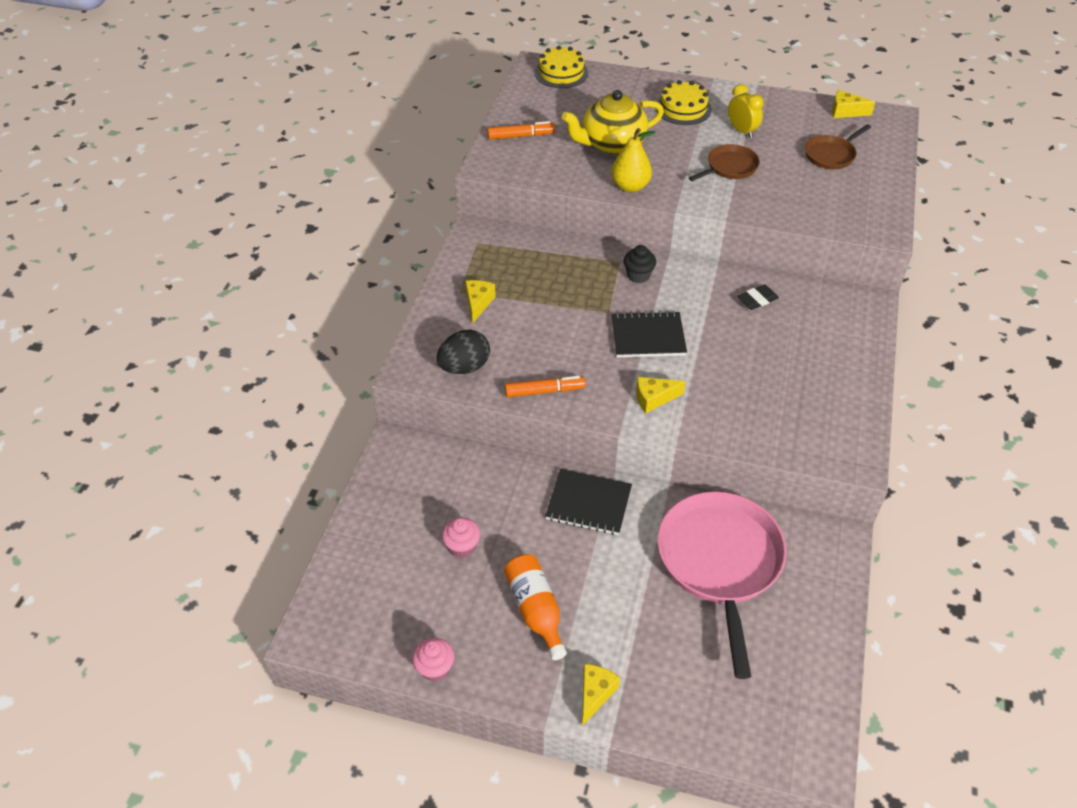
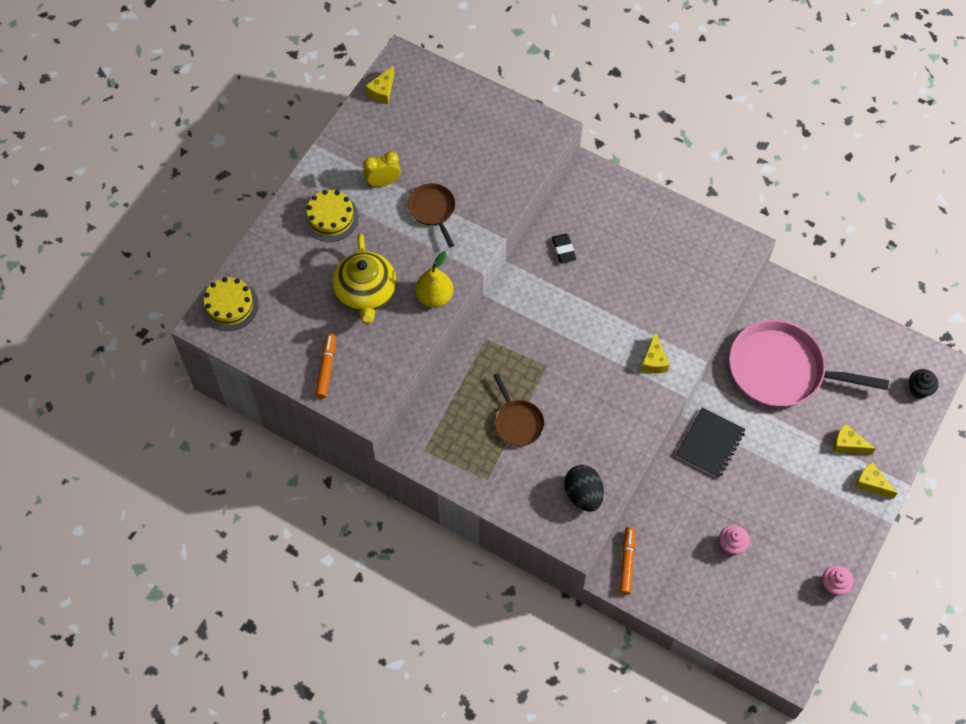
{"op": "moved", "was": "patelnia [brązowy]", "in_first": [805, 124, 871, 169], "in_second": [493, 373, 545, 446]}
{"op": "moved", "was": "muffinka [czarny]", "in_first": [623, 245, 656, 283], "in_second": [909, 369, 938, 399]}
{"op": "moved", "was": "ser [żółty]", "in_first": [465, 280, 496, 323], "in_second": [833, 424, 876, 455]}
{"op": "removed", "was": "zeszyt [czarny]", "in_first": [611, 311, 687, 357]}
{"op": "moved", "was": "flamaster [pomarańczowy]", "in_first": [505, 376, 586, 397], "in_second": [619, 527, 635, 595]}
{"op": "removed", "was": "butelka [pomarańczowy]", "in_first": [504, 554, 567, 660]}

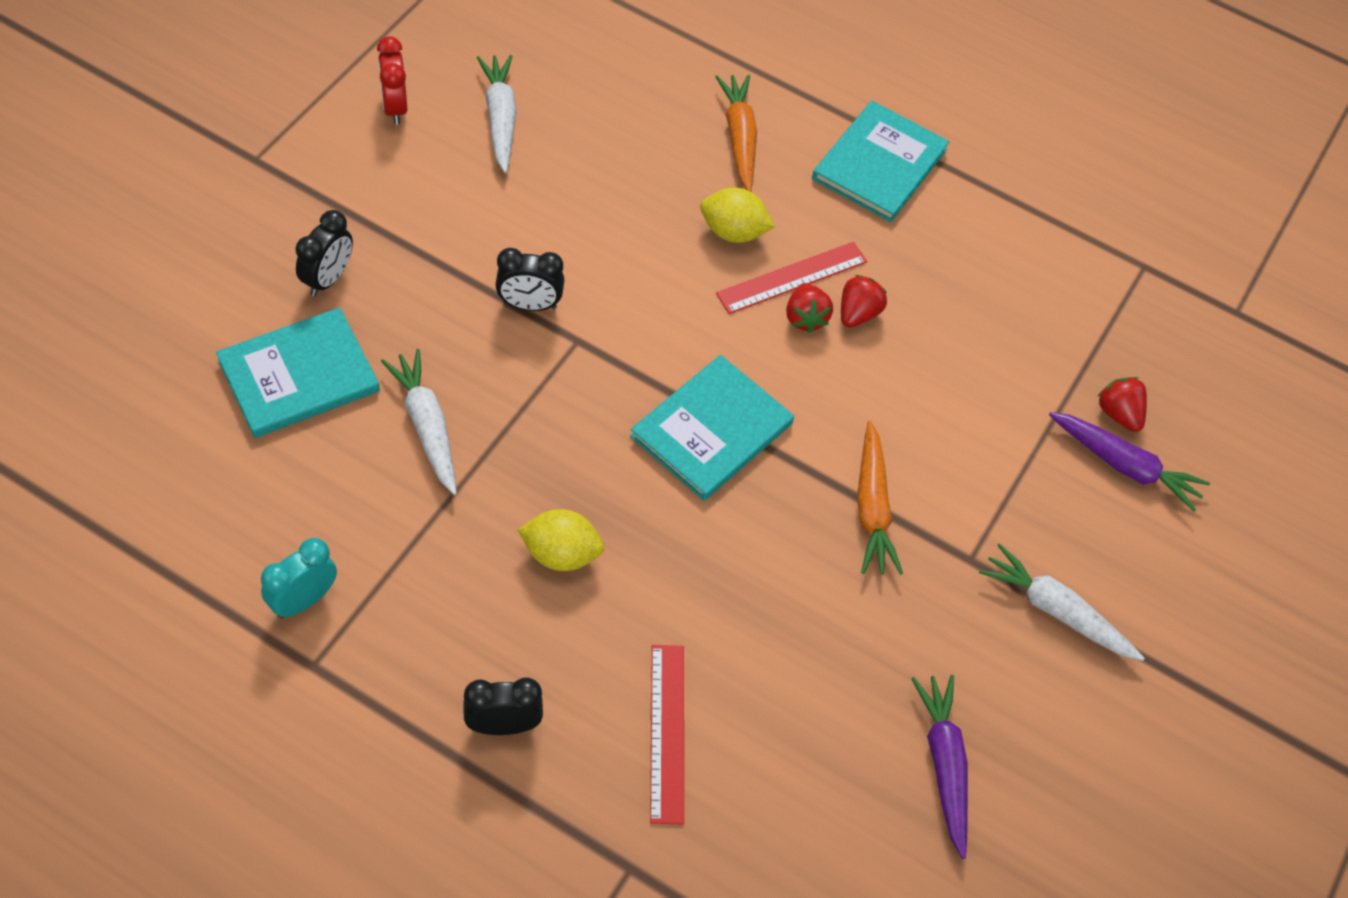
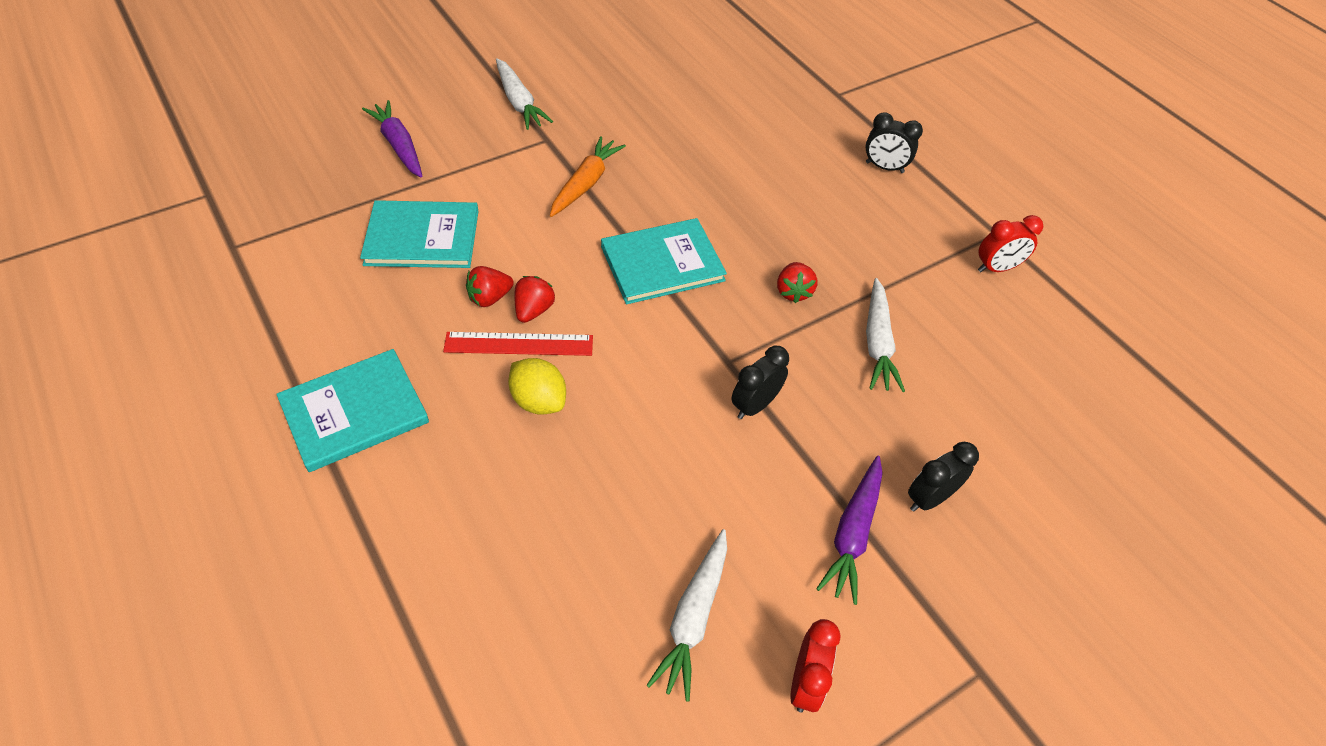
{"op": "removed", "was": "marchewka [pomarańczowy]", "in_first": [715, 75, 757, 192]}
{"op": "turned", "was": "budzik [czarny]", "in_first": [495, 248, 565, 311], "in_second": [731, 346, 789, 419], "clockwise": -75}
{"op": "moved", "was": "książka [turkusowy]", "in_first": [216, 308, 380, 438], "in_second": [360, 200, 479, 268]}
{"op": "moved", "was": "truskawka [czerwony]", "in_first": [1098, 377, 1147, 432], "in_second": [777, 262, 817, 303]}
{"op": "removed", "was": "cytryna [żółty]", "in_first": [518, 509, 604, 571]}
{"op": "recoloured", "was": "budzik [turkusowy]", "now": "budzik [czerwony]", "in_first": [261, 538, 337, 618], "in_second": [978, 215, 1044, 272]}
{"op": "removed", "was": "linijka [czerwony]", "in_first": [650, 645, 684, 824]}
{"op": "moved", "was": "marchewka [fioletowy]", "in_first": [911, 675, 968, 859], "in_second": [816, 456, 883, 605]}

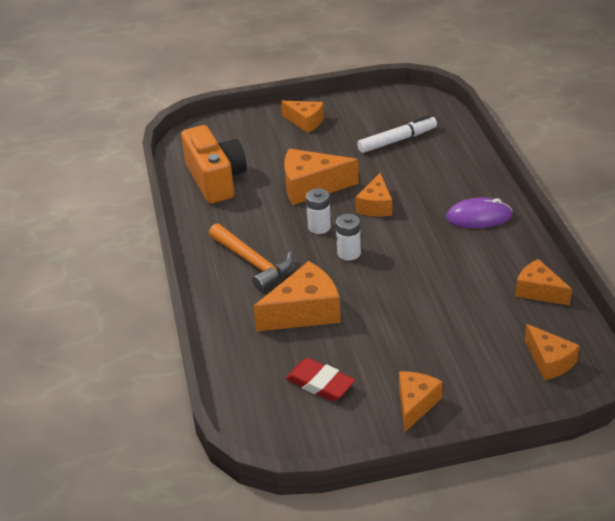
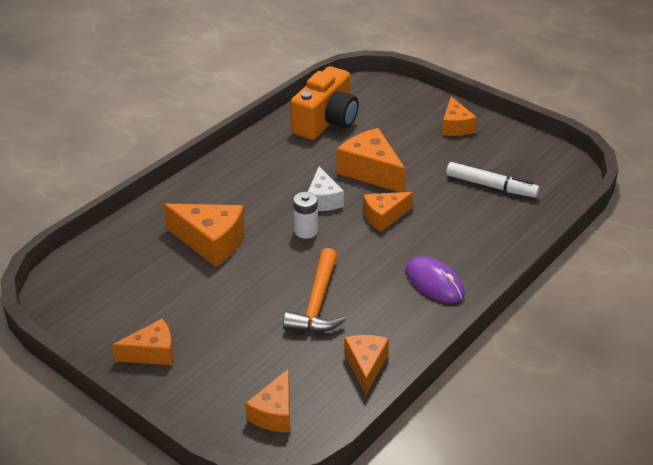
{"op": "replaced", "was": "bateria [biały]", "now": "ser [biały]", "in_first": [306, 188, 331, 234], "in_second": [308, 166, 344, 211]}
{"op": "moved", "was": "młotek [pomarańczowy]", "in_first": [209, 223, 293, 291], "in_second": [283, 248, 346, 332]}
{"op": "removed", "was": "gumka do mazania [czerwony]", "in_first": [286, 358, 355, 401]}

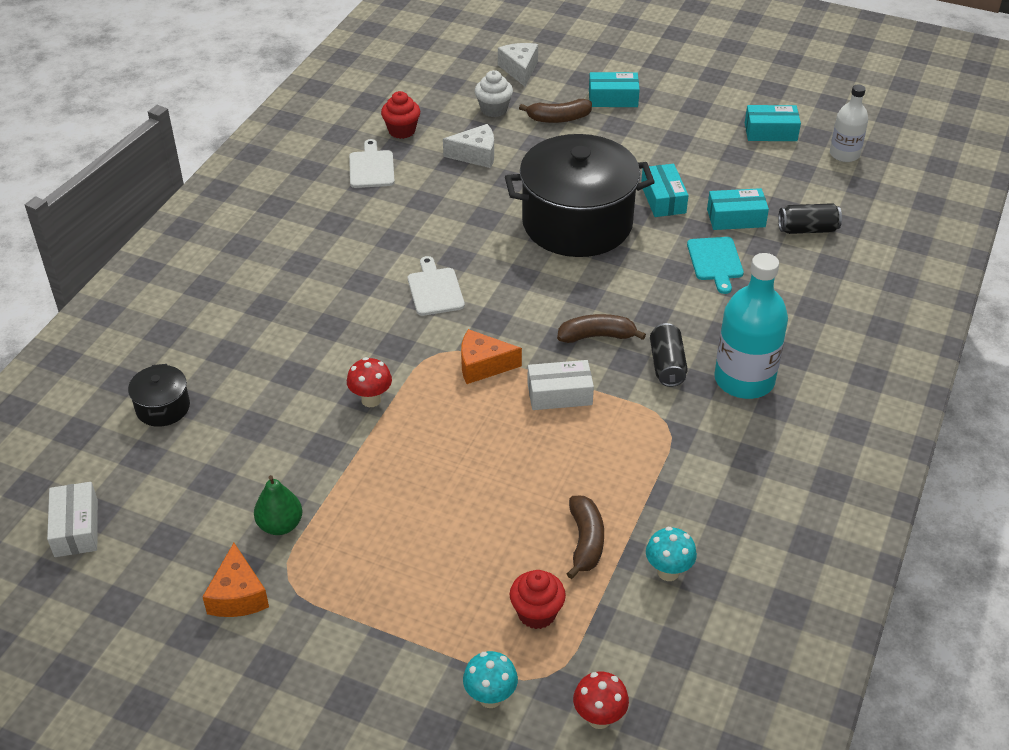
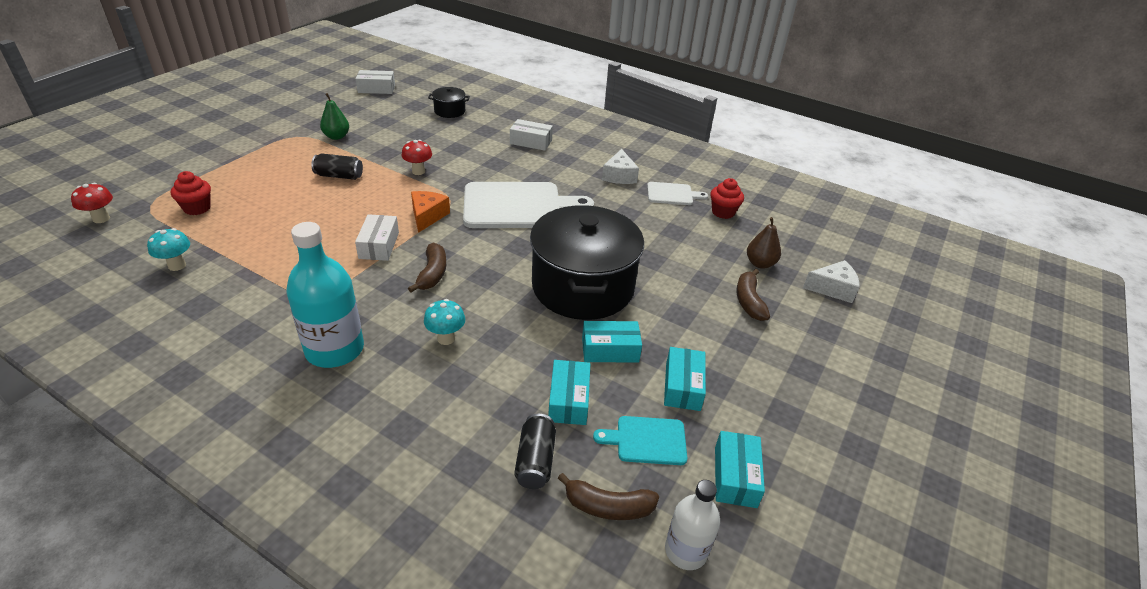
{"op": "replaced", "was": "muffinka [biały]", "now": "gruszka [brązowy]", "in_first": [475, 70, 513, 117], "in_second": [747, 217, 781, 269]}
{"op": "moved", "was": "pudełko [turkusowy]", "in_first": [589, 72, 640, 107], "in_second": [664, 347, 706, 411]}
{"op": "moved", "was": "ser [biały]", "in_first": [443, 124, 494, 168], "in_second": [602, 149, 639, 184]}
{"op": "moved", "was": "deska do krojenia [turkusowy]", "in_first": [687, 237, 744, 294], "in_second": [593, 416, 687, 465]}
{"op": "resized", "was": "deska do krojenia [biały]", "in_first": [408, 256, 465, 316], "in_second": [463, 182, 594, 228], "ratio": 2.05}
{"op": "moved", "was": "puszka [czarny]", "in_first": [650, 323, 688, 387], "in_second": [312, 154, 363, 180]}
{"op": "moved", "was": "banan [brązowy]", "in_first": [567, 496, 604, 579], "in_second": [558, 473, 659, 520]}
{"op": "removed", "was": "ser [pomarańczowy]", "in_first": [203, 543, 269, 617]}
{"op": "moved", "was": "grzyb [turkusowy]", "in_first": [463, 651, 518, 708], "in_second": [424, 299, 465, 345]}
{"op": "added", "now": "pudełko [biały]", "in_second": [510, 119, 553, 151]}

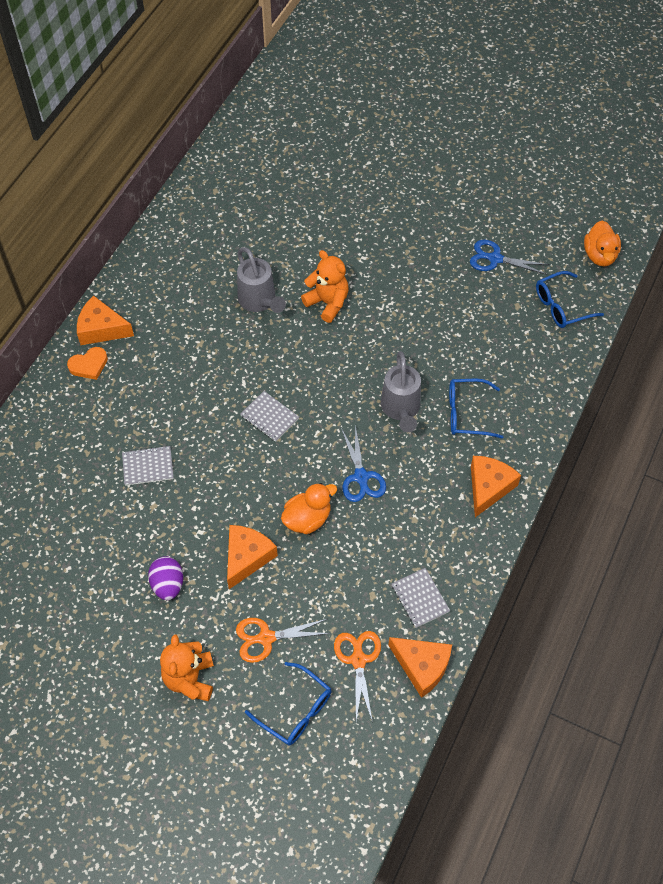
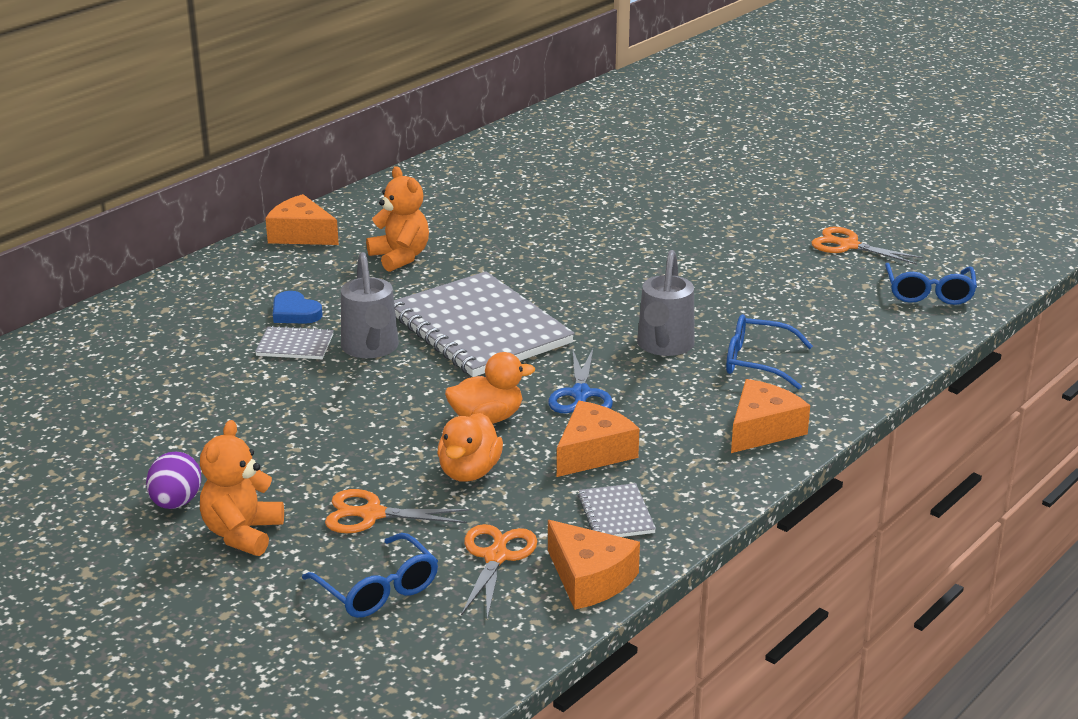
{"op": "moved", "was": "kaczka [pomarańczowy]", "in_first": [584, 220, 621, 266], "in_second": [437, 413, 503, 482]}
{"op": "recoloured", "was": "nożyczki [niebieski]", "now": "nożyczki [pomarańczowy]", "in_first": [470, 240, 549, 275], "in_second": [812, 227, 923, 265]}
{"op": "moved", "was": "konewka [szary]", "in_first": [237, 247, 286, 313], "in_second": [341, 252, 399, 358]}
{"op": "moved", "was": "miś [pomarańczowy]", "in_first": [301, 250, 349, 323], "in_second": [366, 166, 429, 272]}
{"op": "turned", "was": "okulary [niebieski]", "in_first": [536, 271, 604, 328], "in_second": [885, 263, 977, 305], "clockwise": -75}
{"op": "removed", "was": "serce [pomarańczowy]", "in_first": [67, 347, 108, 380]}
{"op": "resized", "was": "zeszyt [szary]", "in_first": [241, 391, 299, 442], "in_second": [394, 271, 575, 377], "ratio": 2.37}
{"op": "moved", "was": "ser [pomarańczowy]", "in_first": [227, 525, 278, 589], "in_second": [557, 401, 639, 477]}
{"op": "moved", "was": "jajko [fioletowy]", "in_first": [148, 556, 183, 600], "in_second": [146, 452, 201, 509]}
{"op": "added", "now": "serce [niebieski]", "in_second": [273, 291, 323, 324]}

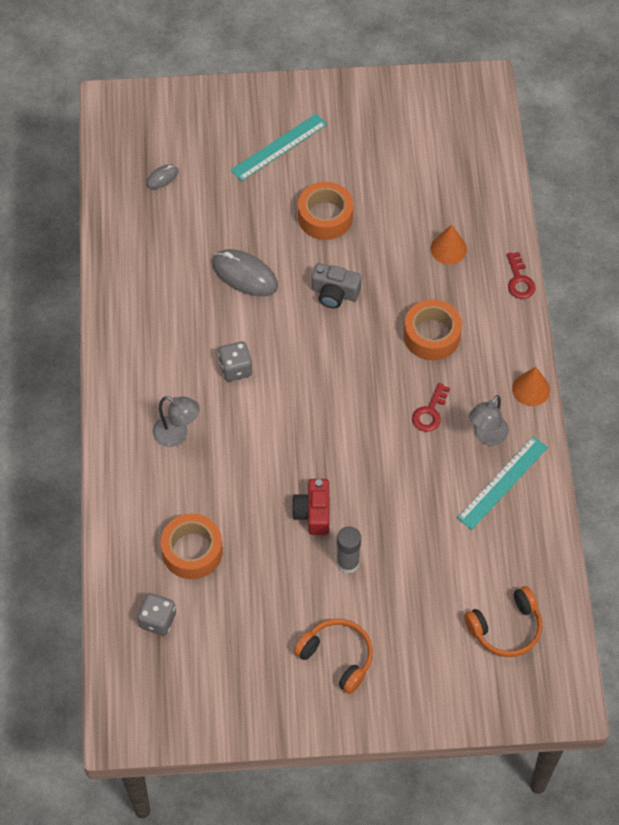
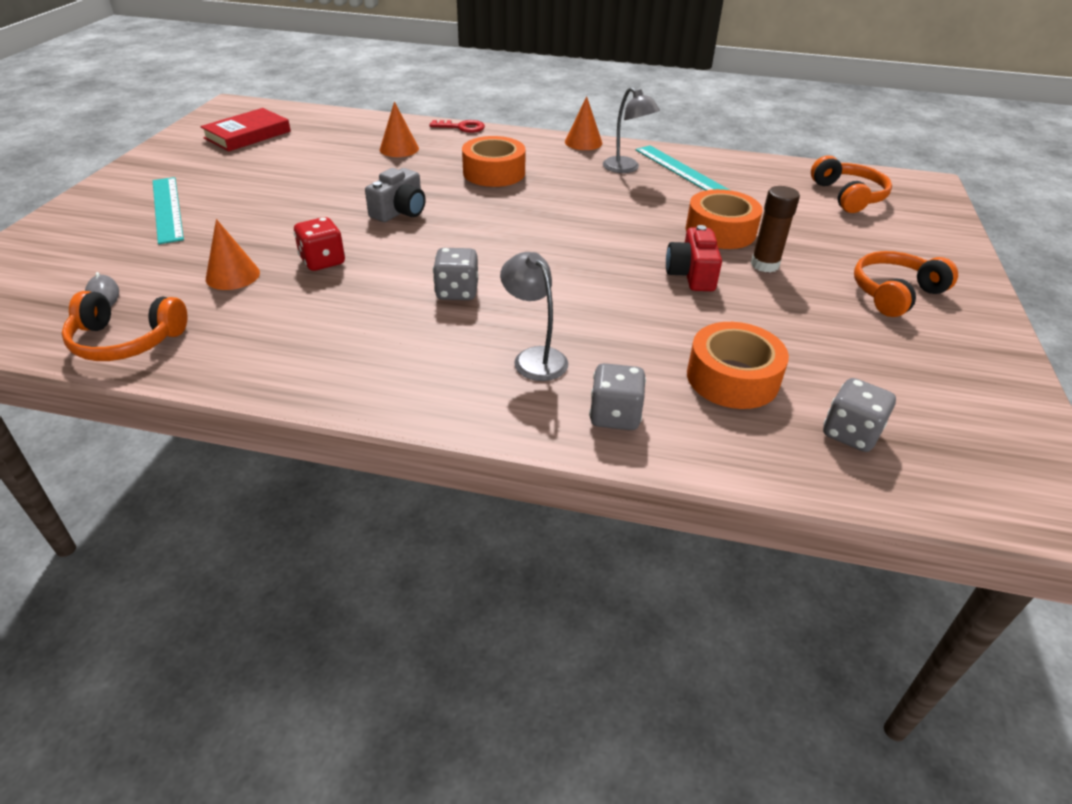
{"op": "moved", "was": "taśma klejąca [pomarańczowy]", "in_first": [298, 182, 353, 240], "in_second": [686, 189, 762, 249]}
{"op": "replaced", "was": "myszka [szary]", "now": "kostka do gry [czerwony]", "in_first": [212, 249, 278, 296], "in_second": [294, 217, 345, 271]}
{"op": "removed", "was": "klucz [czerwony]", "in_first": [412, 383, 450, 432]}
{"op": "turned", "was": "lampka [szary]", "in_first": [153, 396, 200, 447], "in_second": [500, 252, 568, 381], "clockwise": -75}
{"op": "turned", "was": "aparat fotograficzny [czerwony]", "in_first": [292, 479, 329, 535], "in_second": [666, 225, 722, 291], "clockwise": 75}
{"op": "recoloured", "was": "klej w sztyfcie [szary]", "now": "klej w sztyfcie [brązowy]", "in_first": [337, 526, 361, 574], "in_second": [751, 186, 800, 273]}
{"op": "added", "now": "książka [czerwony]", "in_second": [200, 108, 291, 151]}
{"op": "added", "now": "stożek [pomarańczowy]", "in_second": [206, 219, 260, 290]}
{"op": "added", "now": "słuchawki [pomarańczowy]", "in_second": [62, 291, 187, 361]}
{"op": "added", "now": "kostka do gry [szary]", "in_second": [589, 363, 646, 430]}

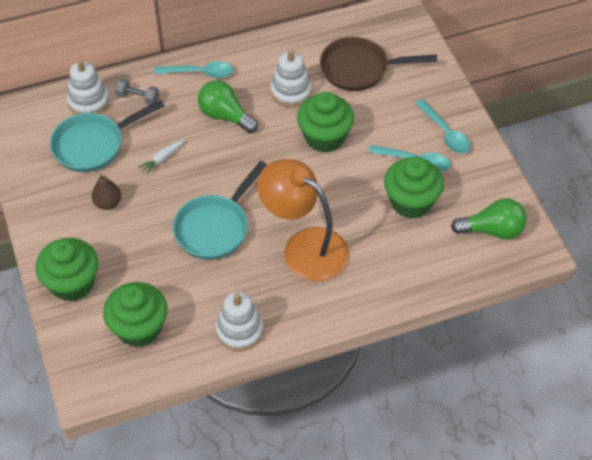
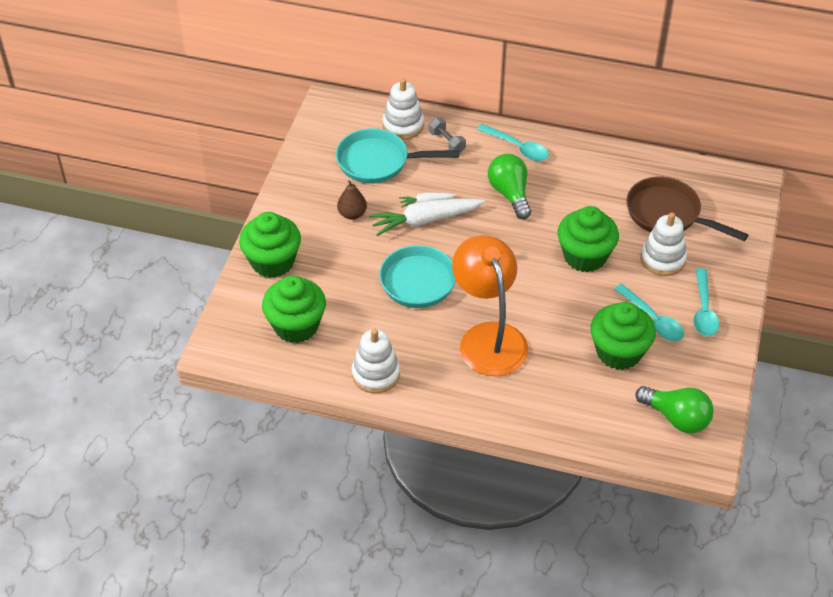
{"op": "moved", "was": "zabawka nakładanka [biały]", "in_first": [271, 49, 312, 107], "in_second": [641, 213, 687, 276]}
{"op": "added", "now": "marchewka [biały]", "in_second": [369, 199, 485, 236]}

